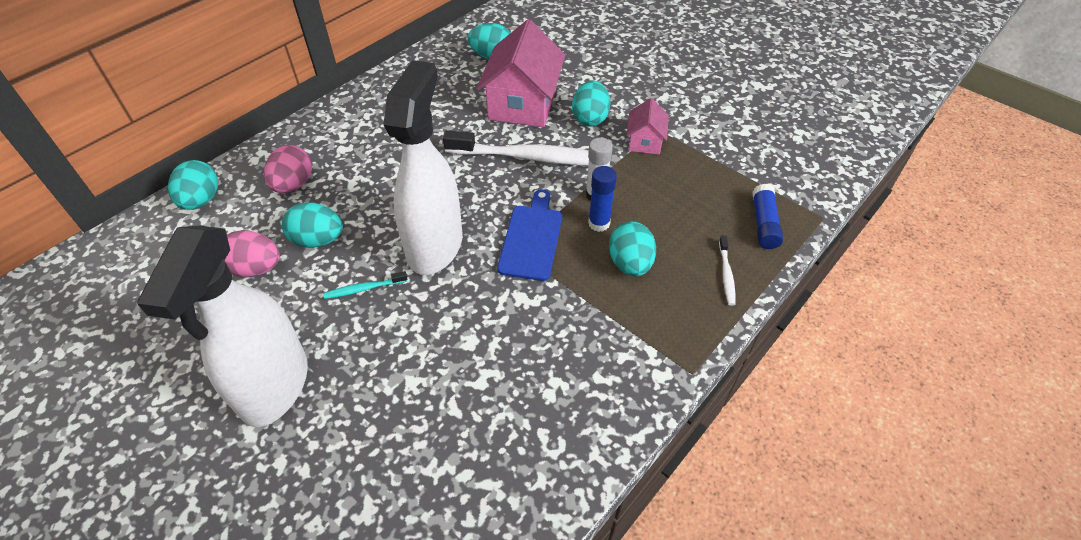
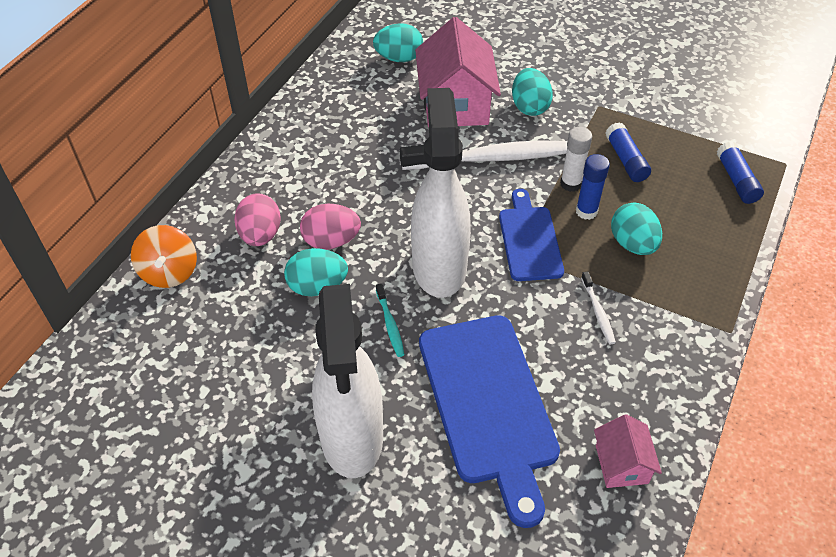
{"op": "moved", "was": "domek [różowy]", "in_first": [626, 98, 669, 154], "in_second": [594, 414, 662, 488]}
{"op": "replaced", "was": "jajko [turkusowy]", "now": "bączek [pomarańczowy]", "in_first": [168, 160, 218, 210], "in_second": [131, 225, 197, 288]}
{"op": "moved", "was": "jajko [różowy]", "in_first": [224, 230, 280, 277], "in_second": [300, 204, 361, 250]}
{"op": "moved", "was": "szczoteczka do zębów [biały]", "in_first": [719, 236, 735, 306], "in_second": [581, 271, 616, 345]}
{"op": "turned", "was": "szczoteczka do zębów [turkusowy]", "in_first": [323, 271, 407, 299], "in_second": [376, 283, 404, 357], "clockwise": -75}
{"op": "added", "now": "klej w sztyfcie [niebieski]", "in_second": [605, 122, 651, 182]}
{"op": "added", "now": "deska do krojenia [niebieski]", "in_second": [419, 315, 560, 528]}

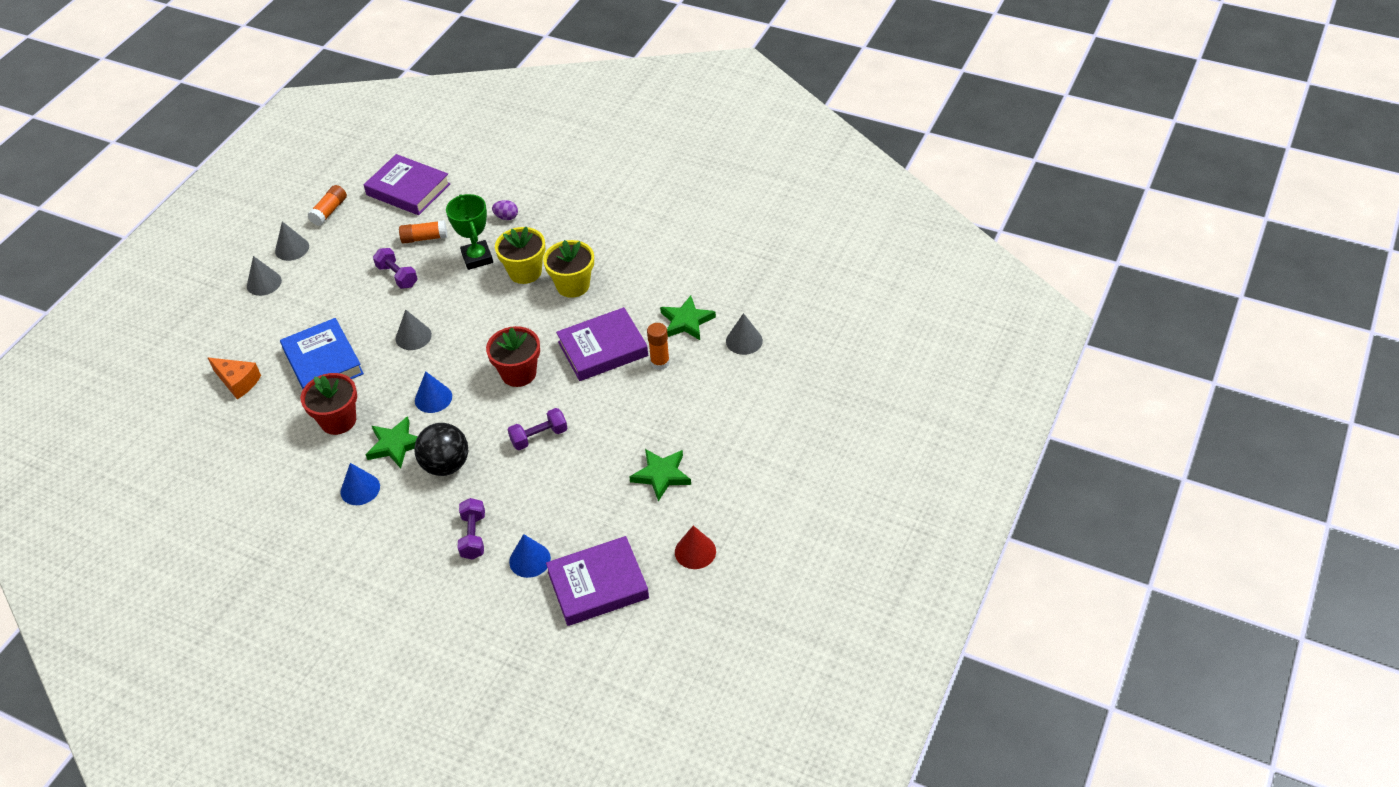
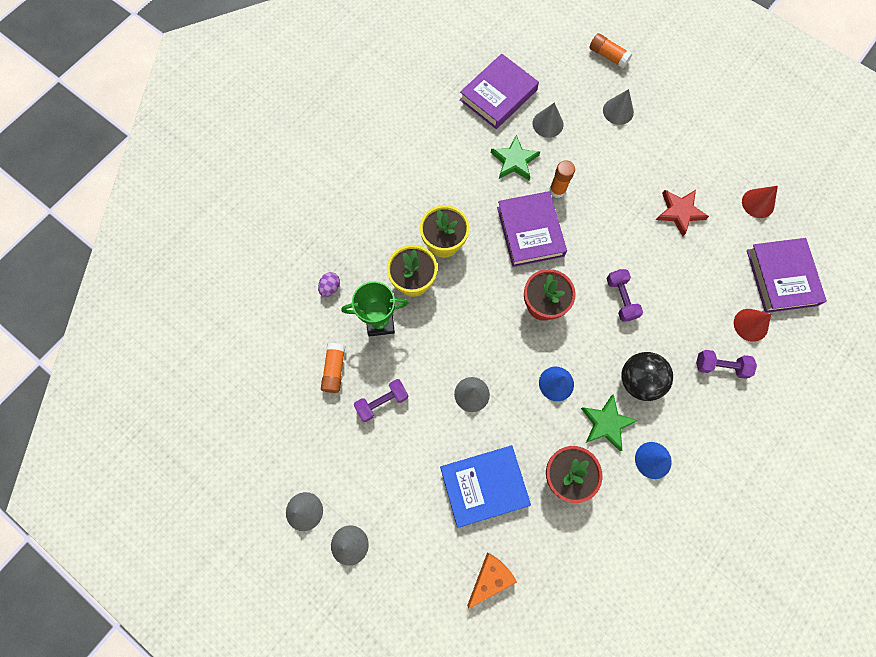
{"op": "moved", "was": "książka [fioletowy]", "in_first": [364, 154, 451, 215], "in_second": [460, 54, 539, 129]}
{"op": "moved", "was": "klej w sztyfcie [pomarańczowy]", "in_first": [308, 185, 347, 226], "in_second": [589, 33, 633, 68]}
{"op": "recoloured", "was": "gwiazda [zielony]", "now": "gwiazda [czerwony]", "in_first": [629, 449, 691, 501], "in_second": [656, 190, 709, 236]}
{"op": "recoloured", "was": "stożek [niebieski]", "now": "stożek [czerwony]", "in_first": [509, 534, 551, 578], "in_second": [734, 309, 771, 342]}
{"op": "added", "now": "stożek [szary]", "in_second": [603, 89, 634, 125]}

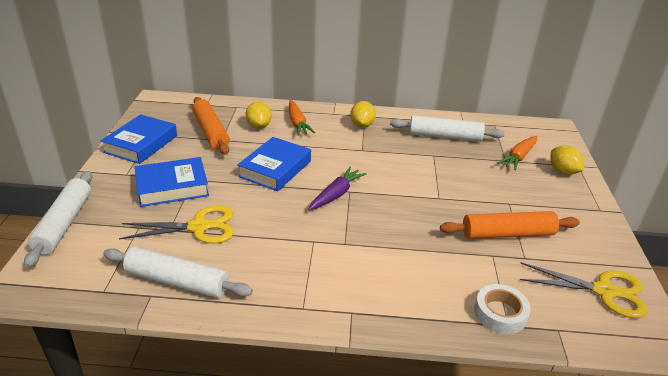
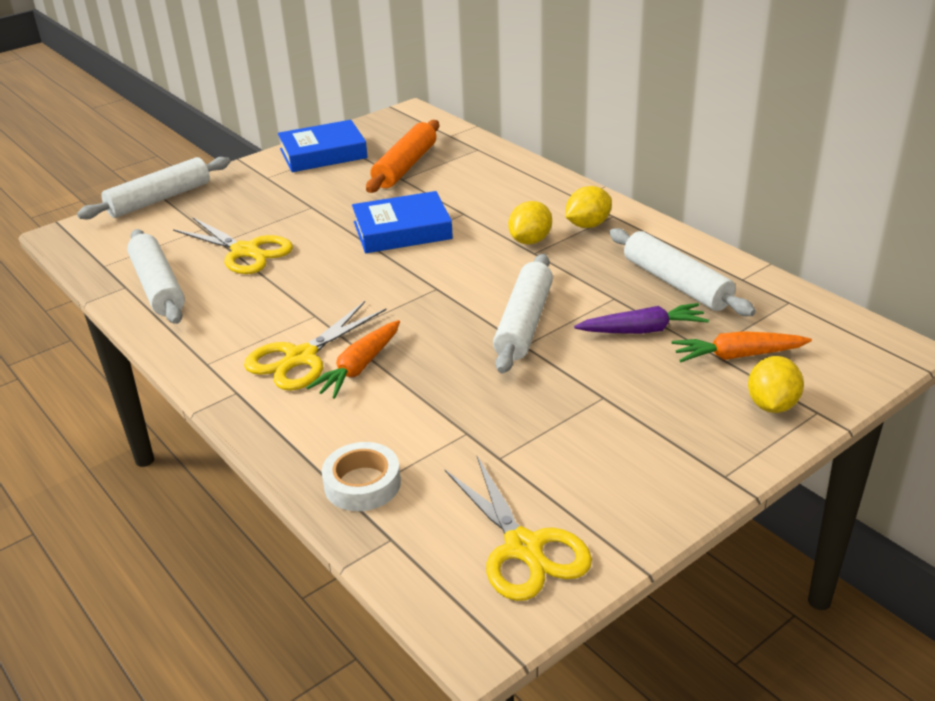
{"op": "moved", "was": "marchewka [pomarańczowy]", "in_first": [289, 100, 315, 135], "in_second": [306, 320, 400, 399]}
{"op": "moved", "was": "cytryna [żółty]", "in_first": [245, 102, 272, 129], "in_second": [508, 201, 552, 244]}
{"op": "removed", "was": "książka [niebieski]", "in_first": [135, 157, 209, 207]}
{"op": "moved", "was": "marchewka [fioletowy]", "in_first": [309, 167, 366, 210], "in_second": [574, 303, 709, 334]}
{"op": "removed", "was": "wałek do ciasta [pomarańczowy]", "in_first": [440, 211, 580, 239]}
{"op": "added", "now": "wałek do ciasta [biały]", "in_second": [493, 254, 553, 374]}
{"op": "added", "now": "nożyczki [żółty]", "in_second": [244, 301, 387, 391]}

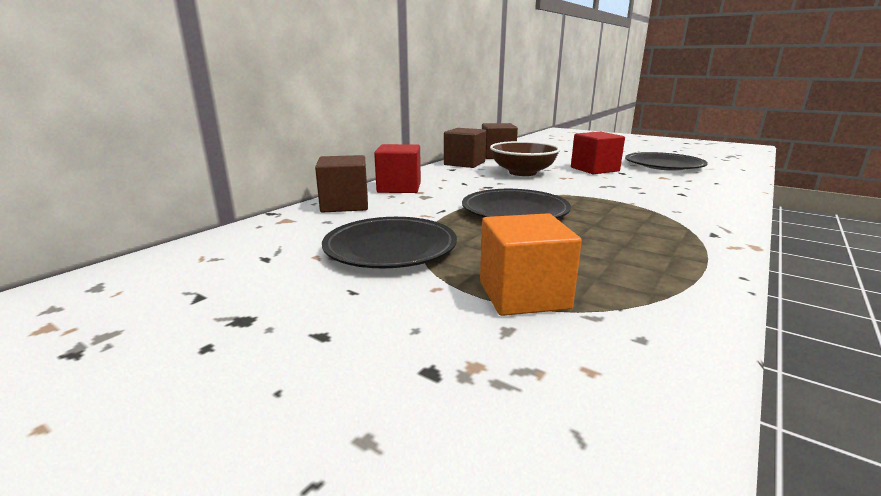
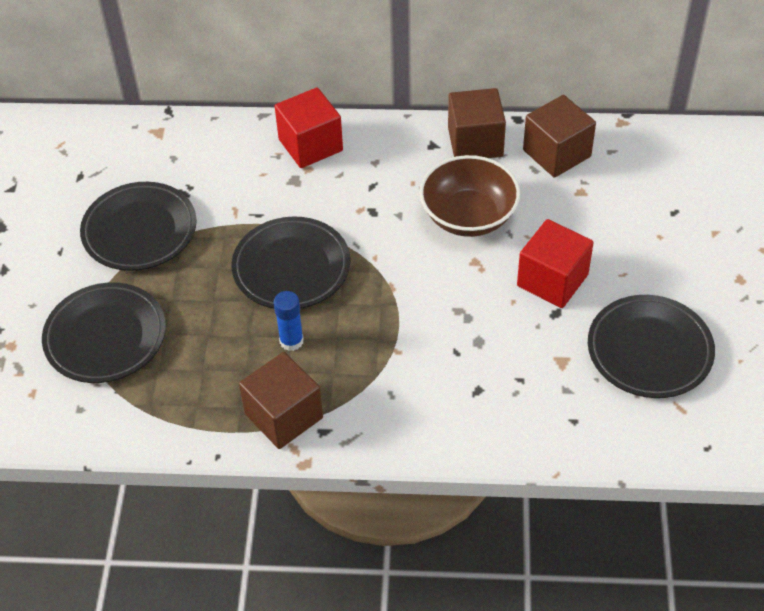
{"op": "moved", "was": "sześcian [brązowy]", "in_first": [315, 155, 368, 213], "in_second": [239, 352, 323, 449]}
{"op": "replaced", "was": "sześcian [pomarańczowy]", "now": "talerz [czarny]", "in_first": [480, 213, 582, 316], "in_second": [42, 282, 166, 383]}
{"op": "added", "now": "klej w sztyfcie [niebieski]", "in_second": [273, 291, 304, 351]}

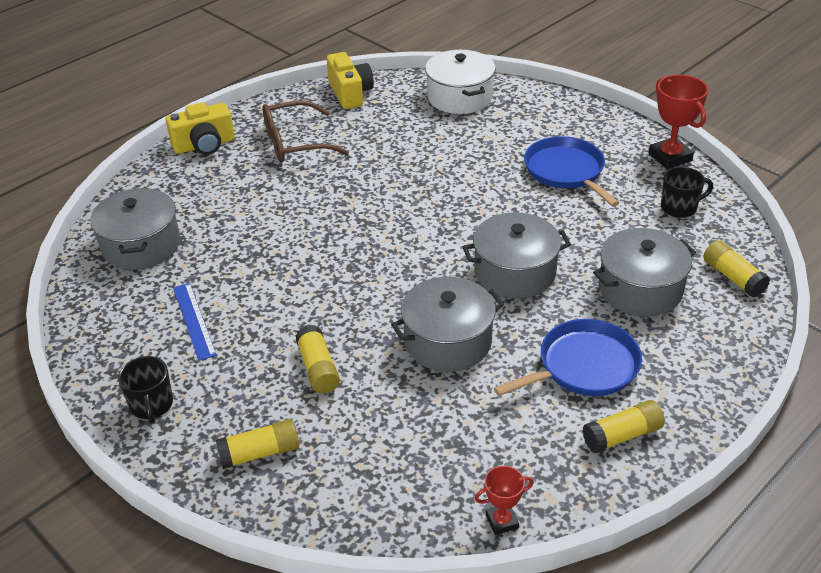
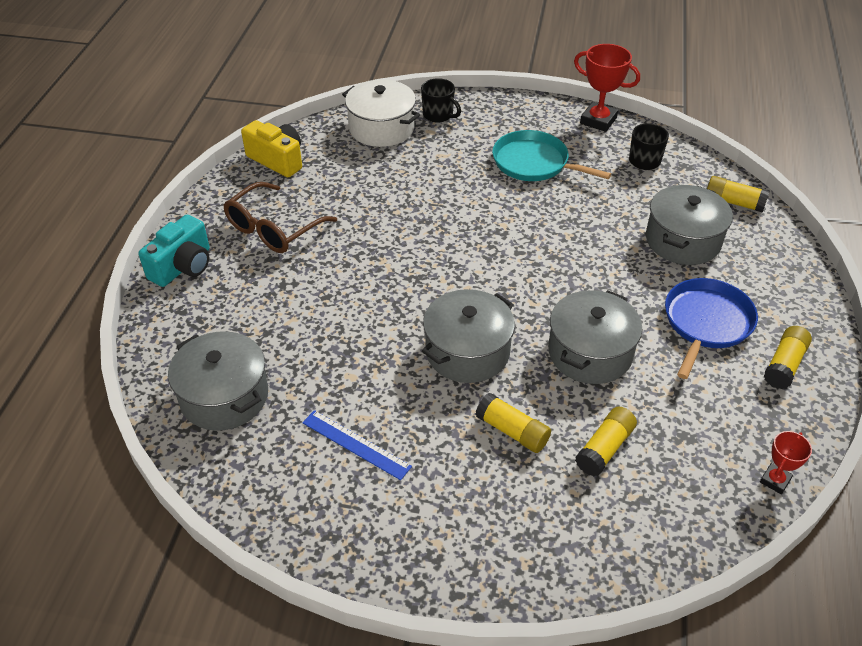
{"op": "recoloured", "was": "aparat fotograficzny [żółty]", "now": "aparat fotograficzny [turkusowy]", "in_first": [166, 102, 235, 155], "in_second": [138, 215, 210, 287]}
{"op": "recoloured", "was": "patelnia [niebieski]", "now": "patelnia [turkusowy]", "in_first": [524, 136, 619, 207], "in_second": [492, 130, 611, 181]}
{"op": "moved", "was": "garnek [szary]", "in_first": [463, 212, 571, 299], "in_second": [422, 289, 515, 383]}
{"op": "moved", "was": "kubek [czarny]", "in_first": [118, 356, 173, 424], "in_second": [421, 78, 461, 123]}
{"op": "moved", "was": "klej w sztyfcie [żółty]", "in_first": [216, 419, 299, 469], "in_second": [575, 407, 637, 476]}

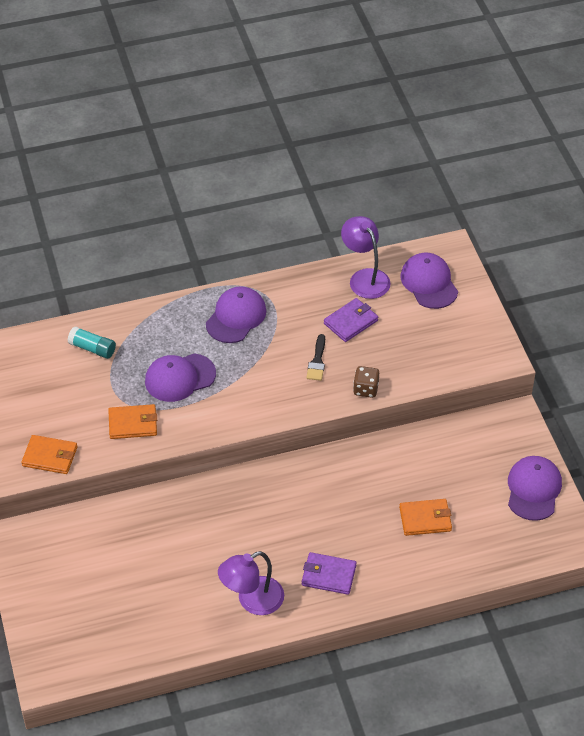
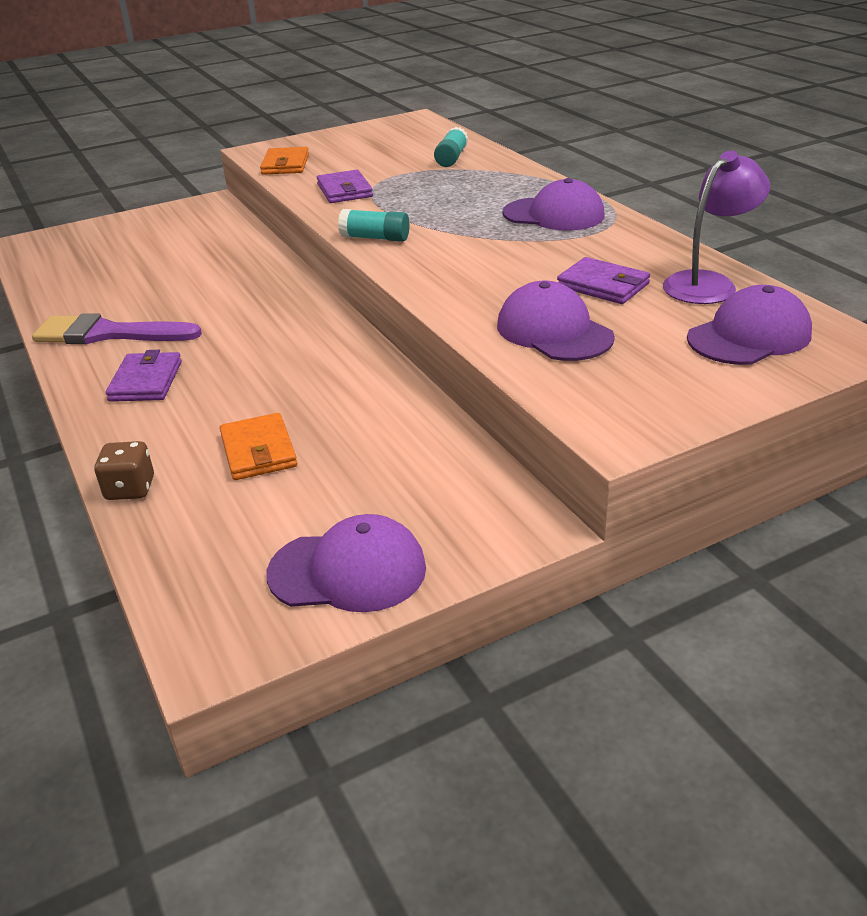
{"op": "removed", "was": "pędzel [czarny]", "in_first": [306, 334, 325, 381]}
{"op": "moved", "was": "czapka [fioletowy]", "in_first": [145, 353, 216, 402], "in_second": [497, 281, 615, 361]}
{"op": "moved", "was": "kostka do gry [brązowy]", "in_first": [353, 366, 379, 398], "in_second": [94, 441, 154, 500]}
{"op": "recoloured", "was": "portfel [pomarańczowy]", "now": "portfel [fioletowy]", "in_first": [108, 404, 157, 439], "in_second": [317, 170, 373, 203]}
{"op": "replaced", "was": "lampka [fioletowy]", "now": "pędzel [fioletowy]", "in_first": [218, 551, 284, 615], "in_second": [32, 313, 202, 344]}
{"op": "added", "now": "klej w sztyfcie [turkusowy]", "in_second": [338, 209, 410, 242]}

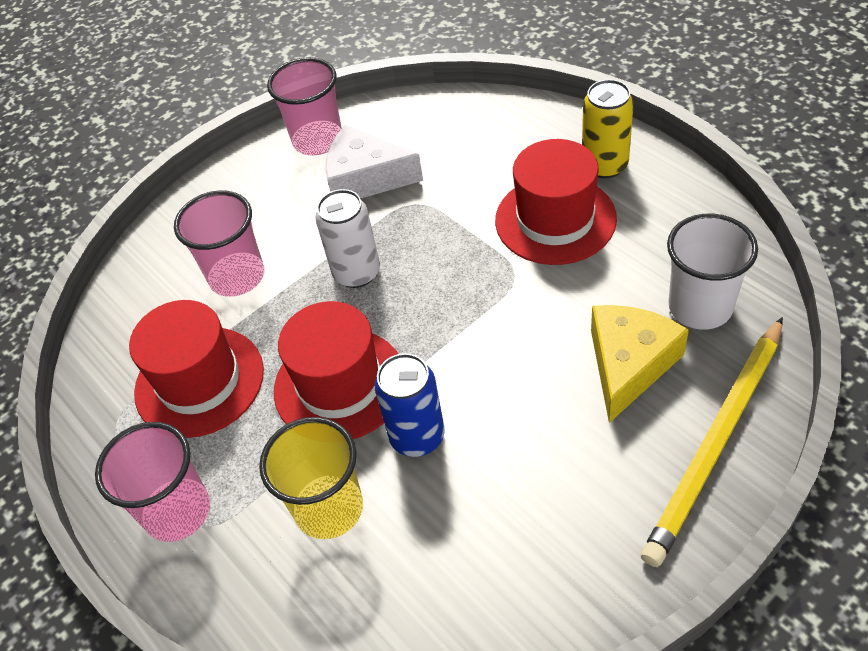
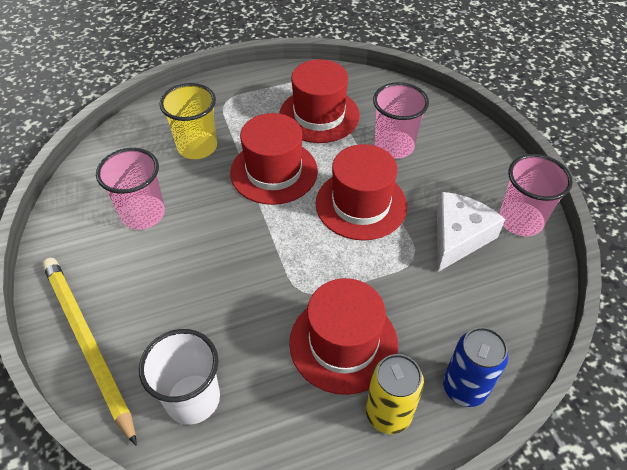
{"op": "replaced", "was": "puszka [biały]", "now": "kapelusz [czerwony]", "in_first": [315, 189, 380, 288], "in_second": [316, 144, 407, 241]}
{"op": "removed", "was": "ser [żółty]", "in_first": [591, 305, 689, 423]}
{"op": "moved", "was": "puszka [niebieski]", "in_first": [374, 353, 445, 457], "in_second": [443, 327, 508, 407]}
{"op": "moved", "was": "szklanka [różowy]", "in_first": [95, 422, 210, 542], "in_second": [96, 148, 165, 230]}

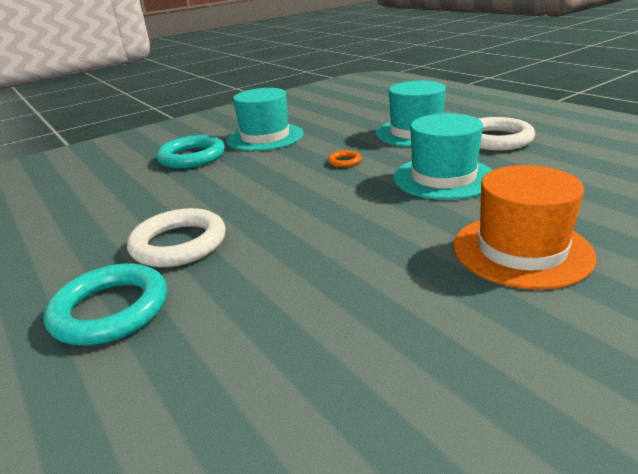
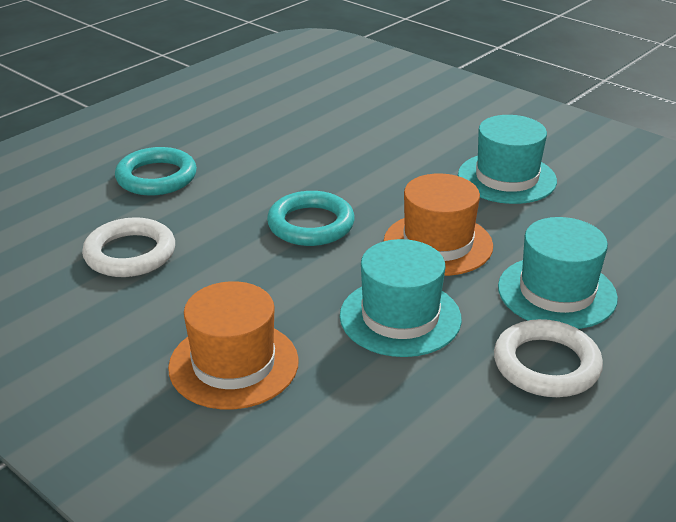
{"op": "moved", "was": "pierścień [turkusowy]", "in_first": [156, 135, 225, 169], "in_second": [267, 191, 355, 246]}
{"op": "replaced", "was": "pierścień [pomarańczowy]", "now": "kapelusz [pomarańczowy]", "in_first": [328, 150, 362, 167], "in_second": [384, 173, 493, 276]}
{"op": "moved", "was": "pierścień [biały]", "in_first": [127, 208, 226, 267], "in_second": [82, 217, 175, 277]}

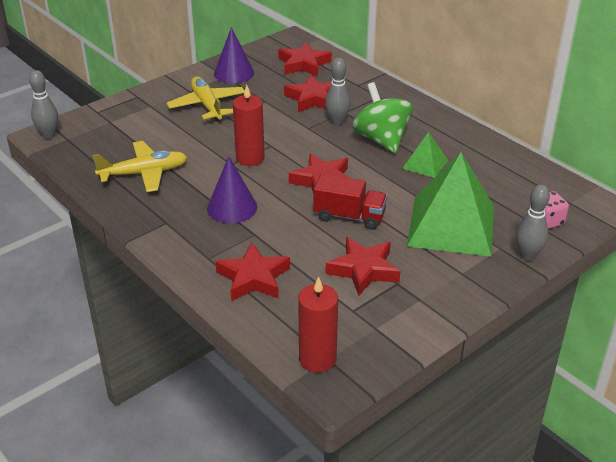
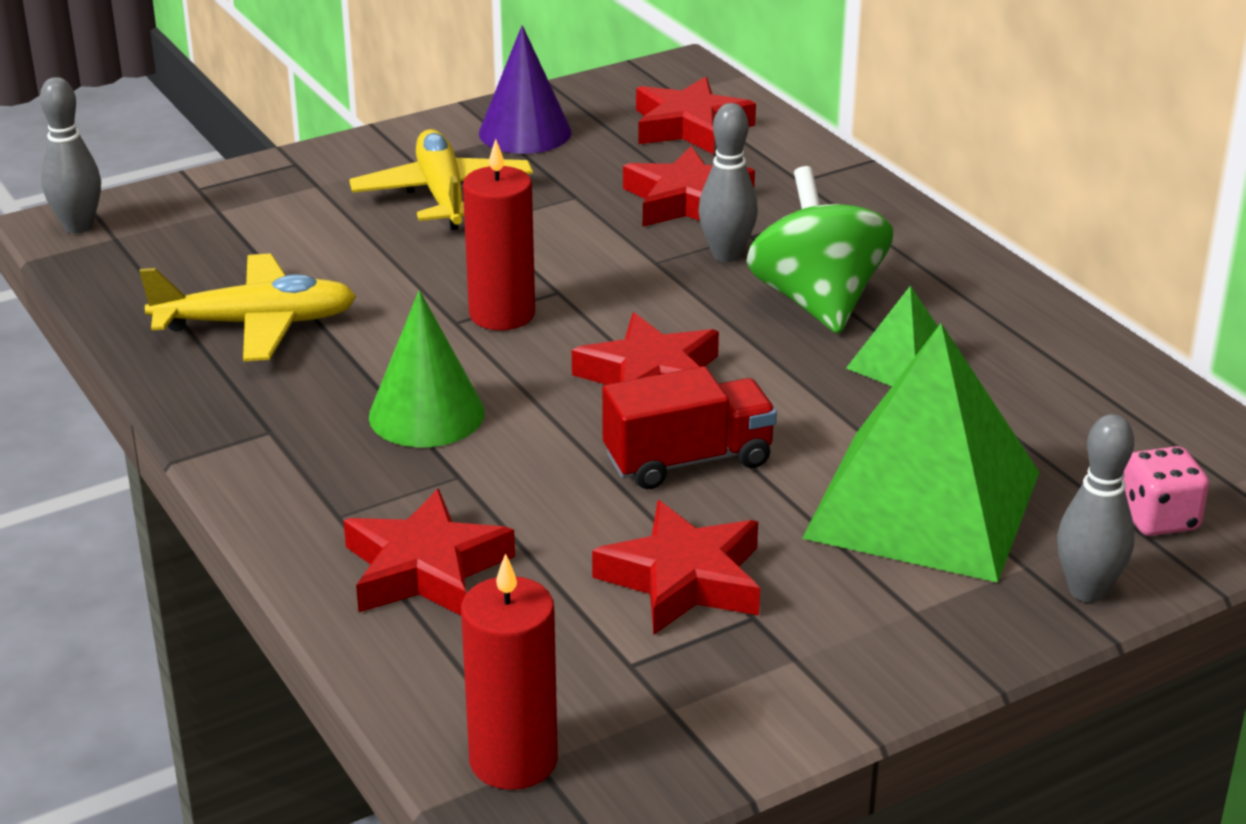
{"op": "recoloured", "was": "stożek [fioletowy]", "now": "stożek [zielony]", "in_first": [207, 156, 257, 223], "in_second": [369, 290, 485, 447]}
{"op": "turned", "was": "ciężarówka [czerwony]", "in_first": [313, 174, 387, 230], "in_second": [602, 366, 777, 489], "clockwise": -45}

